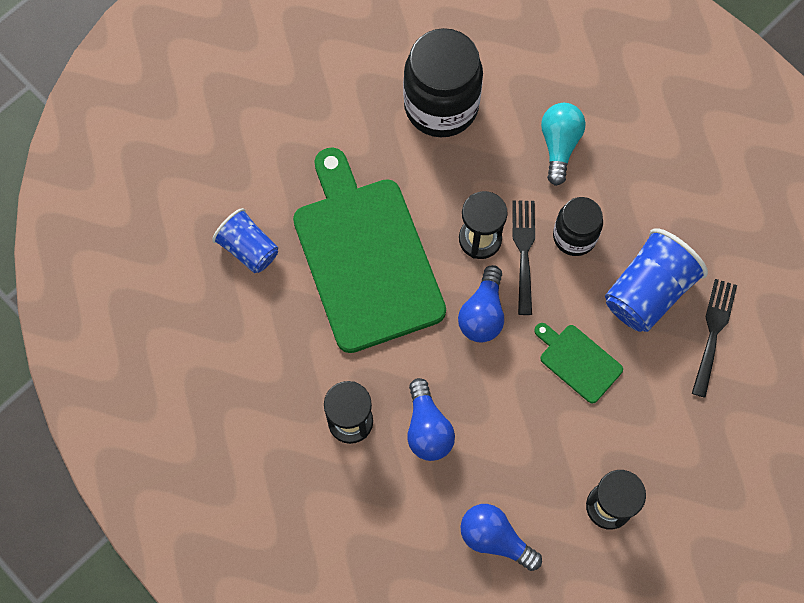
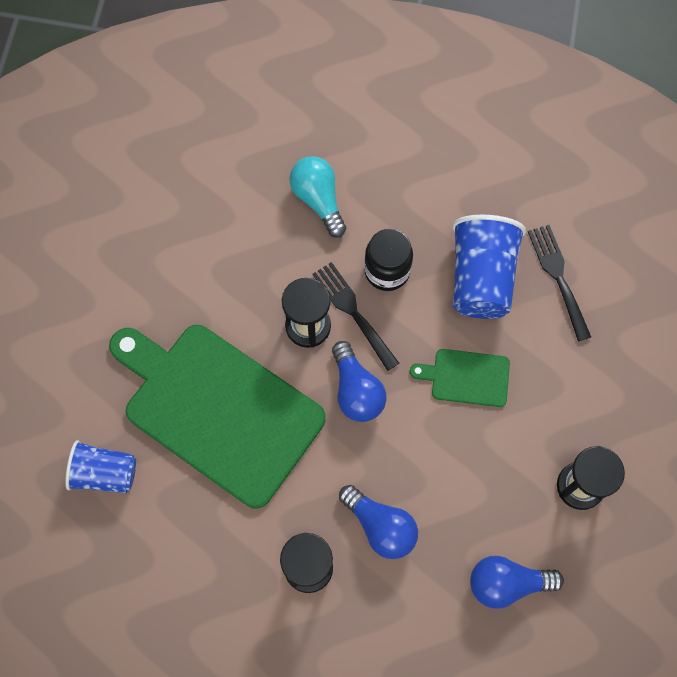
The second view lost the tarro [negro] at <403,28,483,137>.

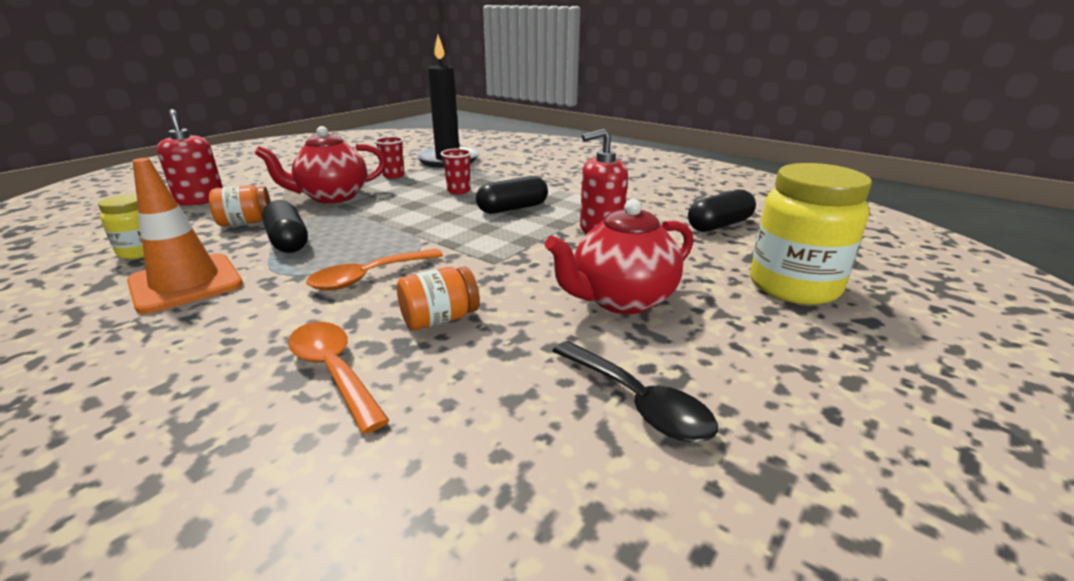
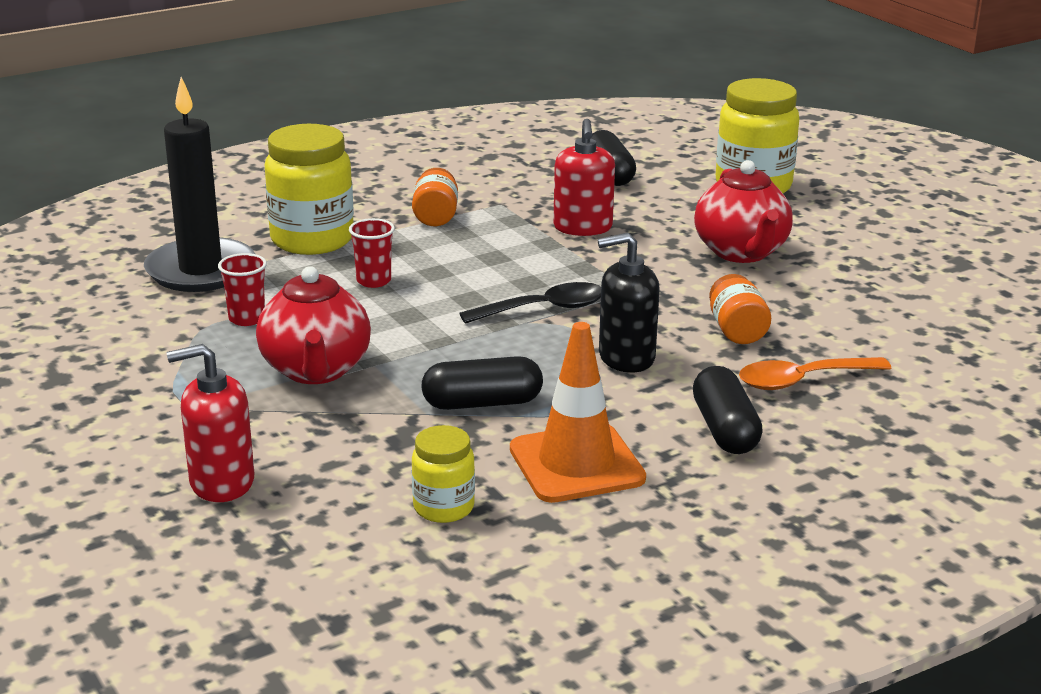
The second view gained the tarro [amarillo] at <265,124,354,255>.
The tarro [naranja] ended up elsewhere, having gone from <209,185,271,226> to <412,168,458,226>.
The cuchara [negro] ended up elsewhere, having gone from <552,341,718,442> to <459,282,601,324>.
Where the cuchara [naranja] stood at <306,249,443,291>, the dispensador de jabón [negro] came to stand at <597,233,660,373>.
The cápsula [negro] ended up elsewhere, having gone from <476,176,548,214> to <693,366,763,454>.

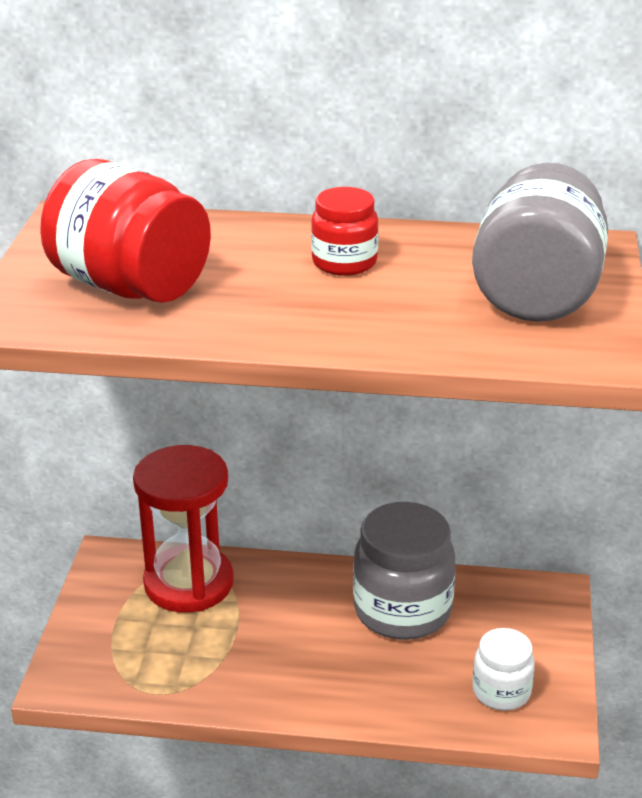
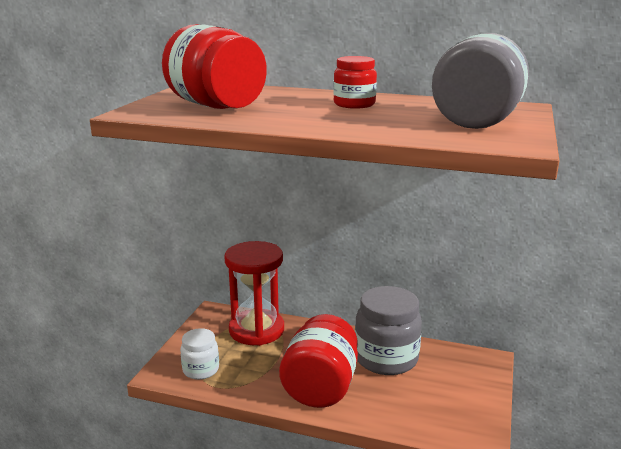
The tarro [blanco] ended up elsewhere, having gone from <472,628,535,710> to <180,328,219,380>.
The second view gained the tarro [rojo] at <279,314,358,408>.

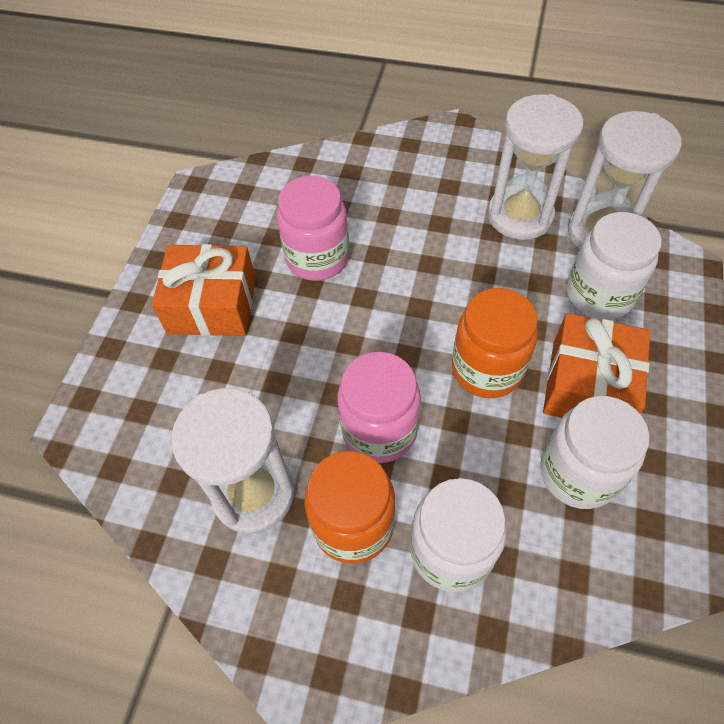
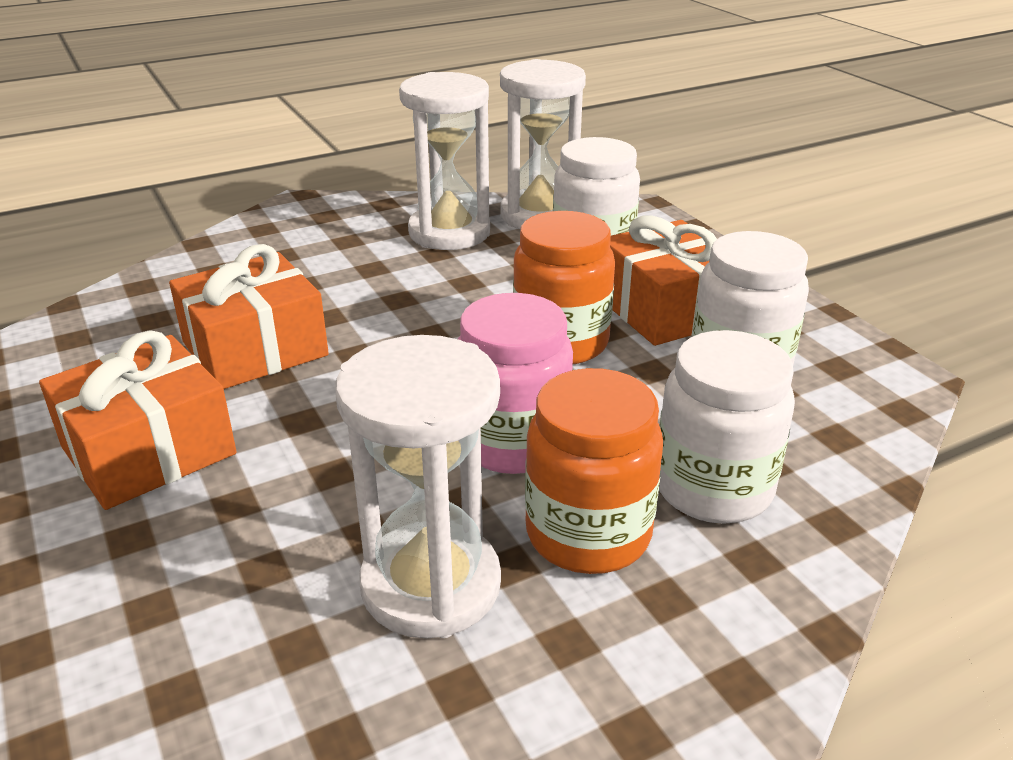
Where the tarro [rosa] stood at <277,176,349,281>, the regalo [naranja] came to stand at <169,244,329,389>.

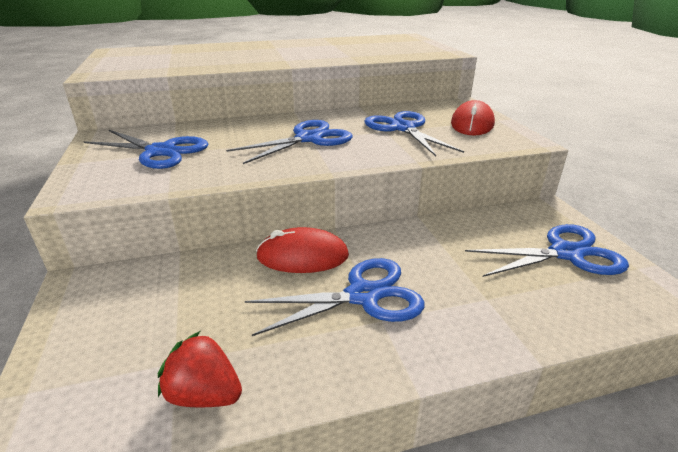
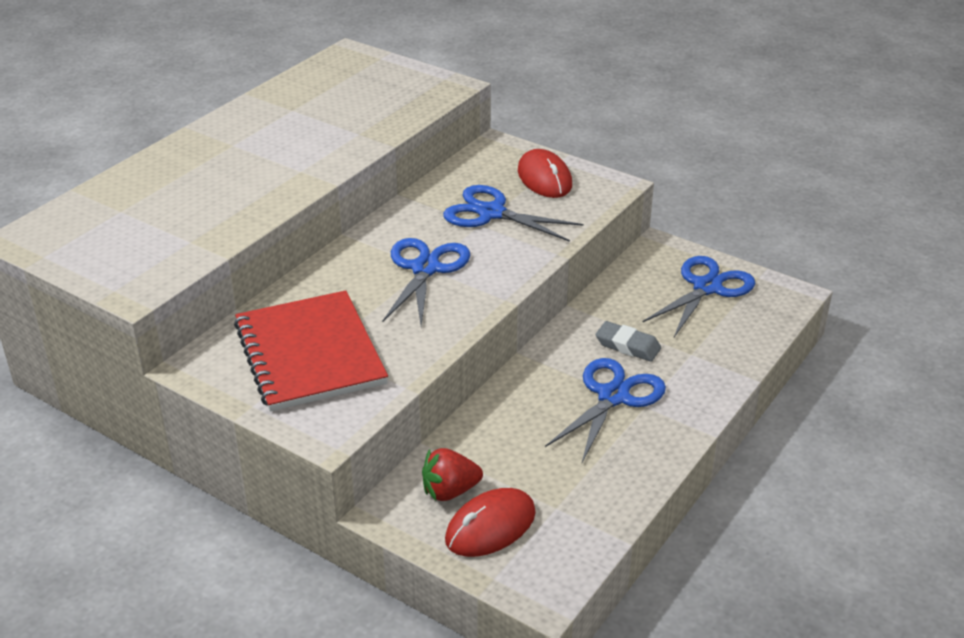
Where the tijeras [azul] stood at <83,130,208,169>, the cuaderno [rojo] came to stand at <234,290,388,411>.
The fresa [rojo] ended up elsewhere, having gone from <158,331,242,407> to <422,448,483,501>.
The ratón [rojo] ended up elsewhere, having gone from <256,227,349,273> to <445,488,536,557>.
The second view gained the goma de borrar [gris] at <596,321,661,362>.

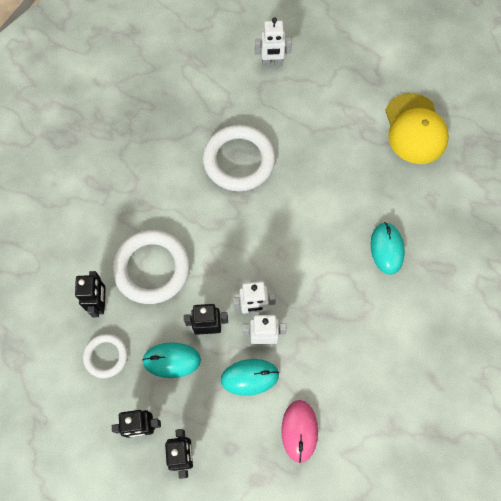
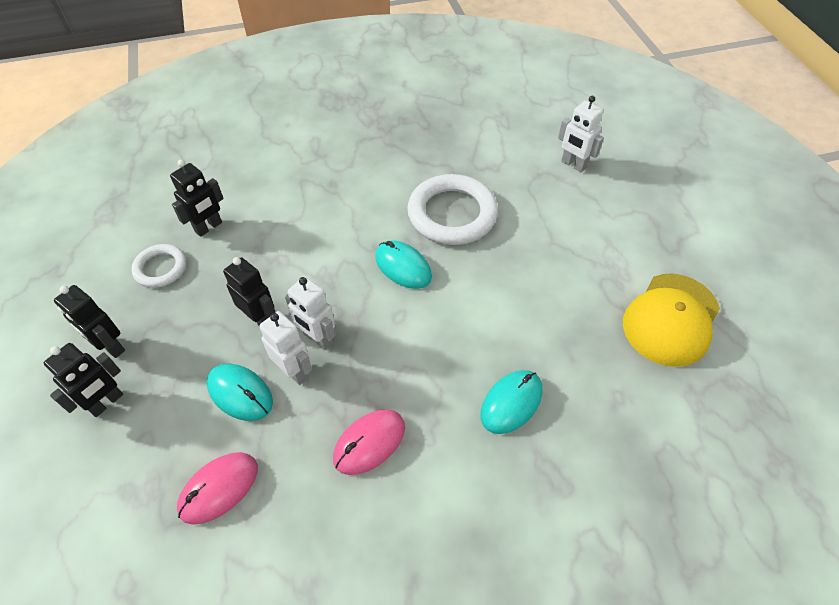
The second view gained the ratón [rosa] at <333,409,405,475>.
The ratón [turquesa] ended up elsewhere, having gone from <142,342,201,378> to <375,240,432,289>.
The second view lost the anillo [blanco] at <112,230,190,304>.

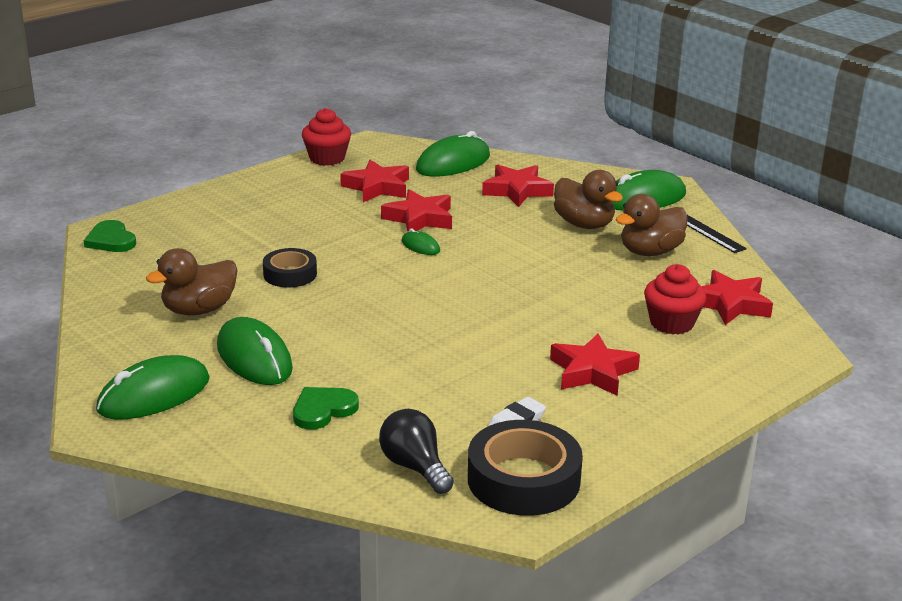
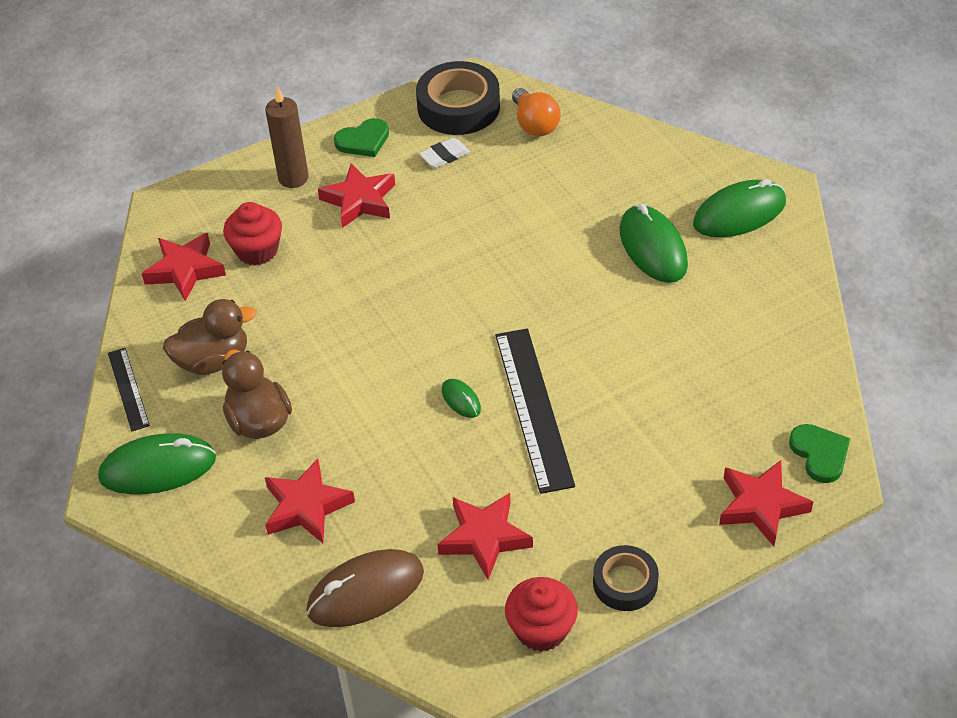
The second view gained the vela [marrón] at <265,86,309,188>.
What was the ratón [verde] at <416,131,490,177> turned into the ratón [marrón] at <307,549,424,627>.
The corazón [verde] ended up elsewhere, having gone from <293,387,359,430> to <334,118,389,157>.
The second view gained the regla [negro] at <495,328,575,494>.
What was the bombilla [negro] at <379,409,454,494> turned into the bombilla [naranja] at <512,88,561,136>.
The cinta adhesiva [negro] ended up elsewhere, having gone from <263,248,317,288> to <593,545,659,611>.
The estrella [rojo] ended up elsewhere, having gone from <381,189,452,231> to <719,460,813,546>.
The second view lost the pato [marrón] at <146,248,238,315>.

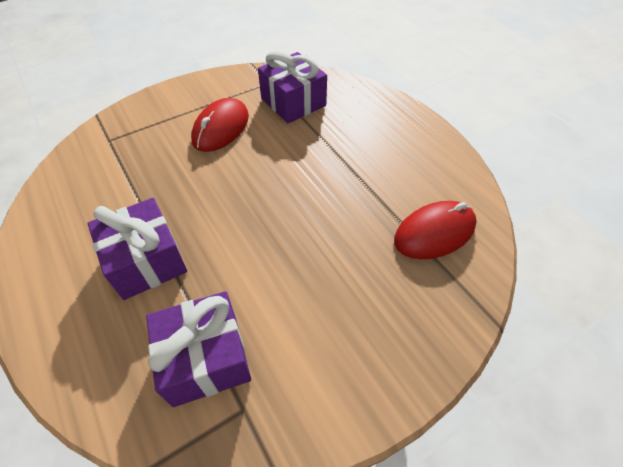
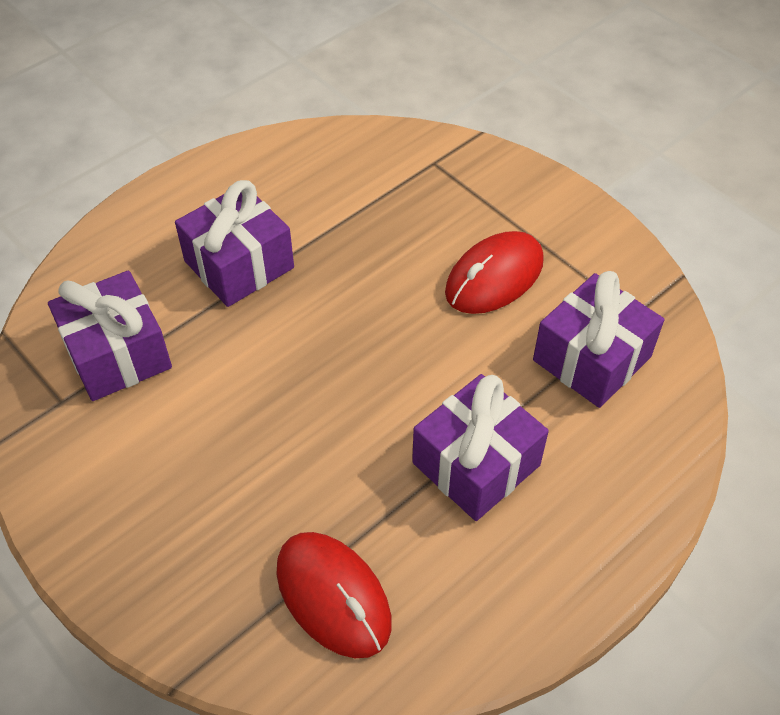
The second view gained the regalo [morado] at <412,374,549,521>.
The ratón [rojo] at <191,98,249,152> ended up facing another way, 60 degrees counterclockwise from before.

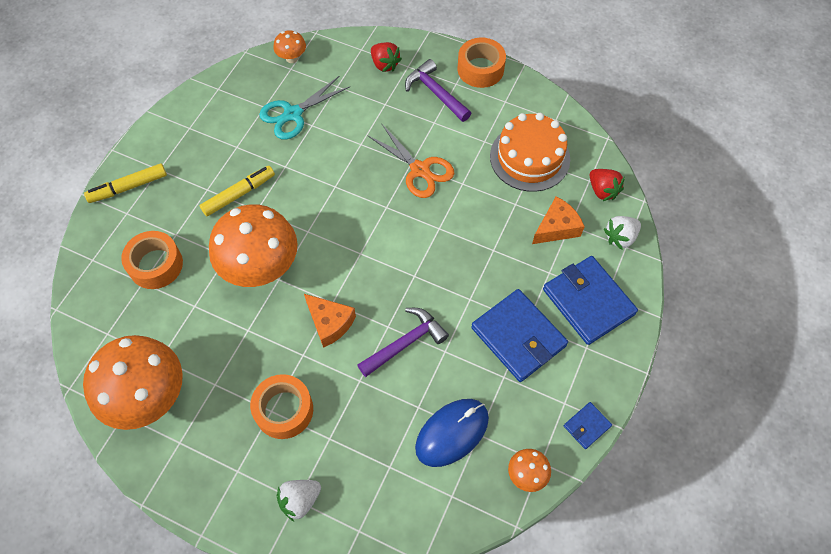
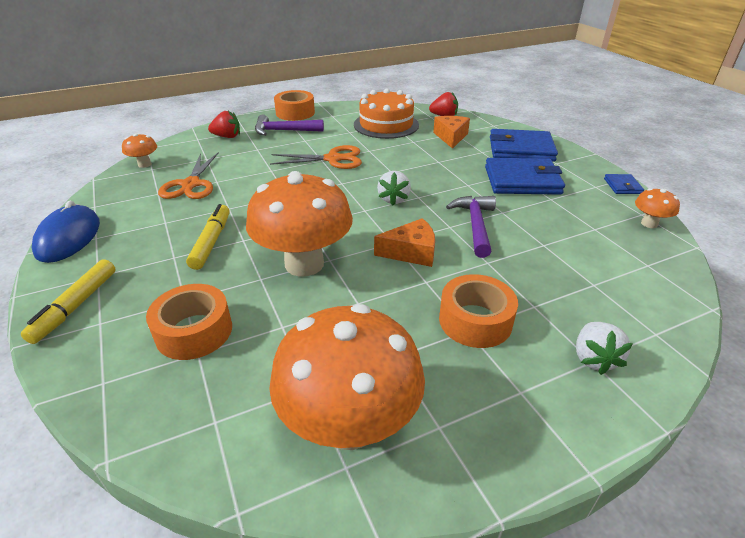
The ratón [azul] ended up elsewhere, having gone from <415,399,489,467> to <32,201,100,263>.
What was the tijeras [turquesa] at <259,76,350,140> turned into the tijeras [naranja] at <158,152,219,199>.
The fresa [blanco] ended up elsewhere, having gone from <604,216,641,249> to <377,171,411,205>.

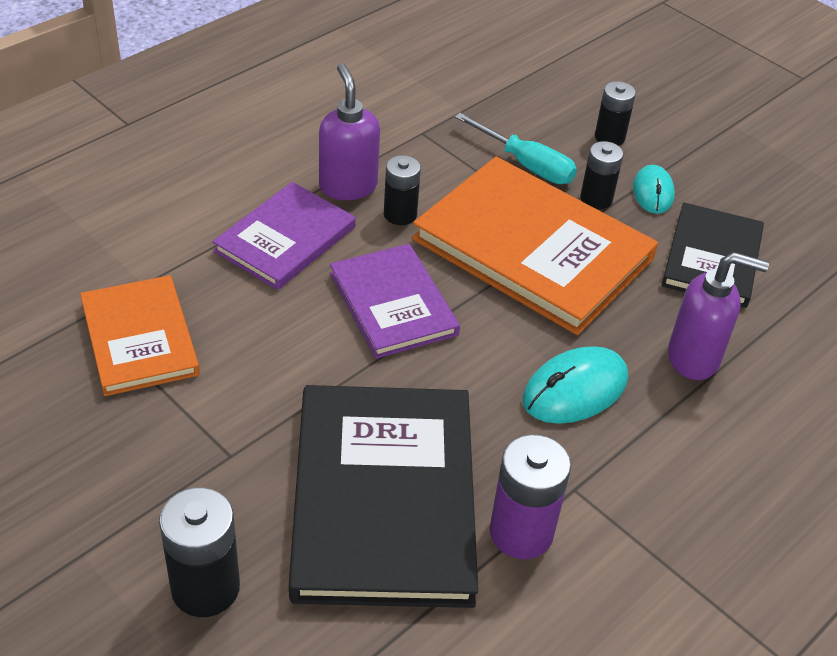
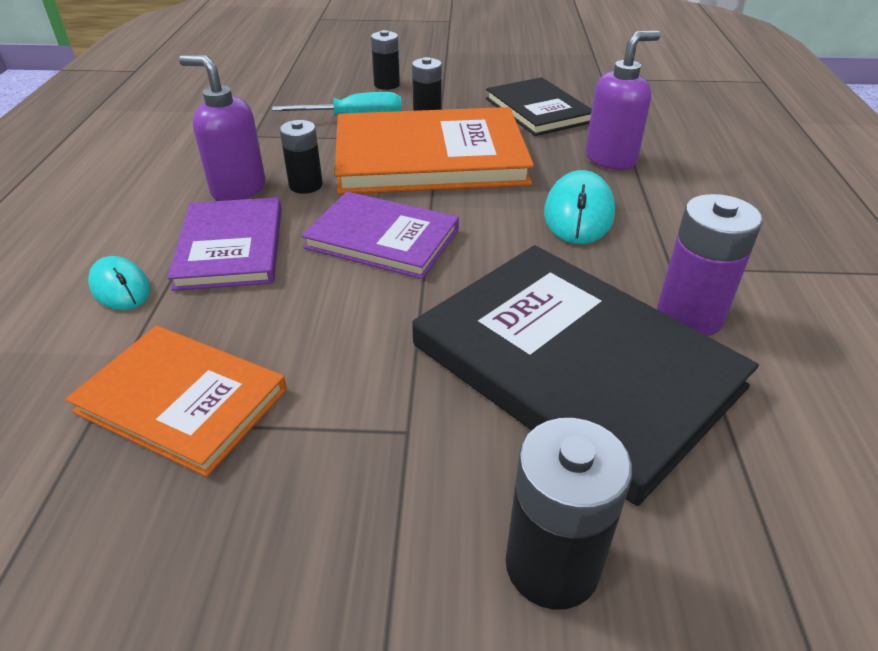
The ratón [turquesa] ended up elsewhere, having gone from <633,165,675,214> to <88,256,151,310>.

